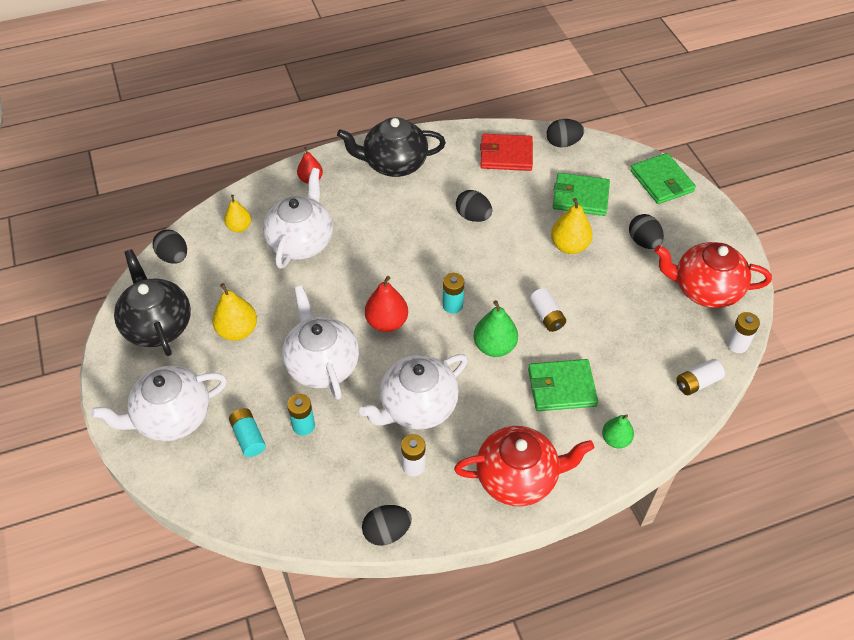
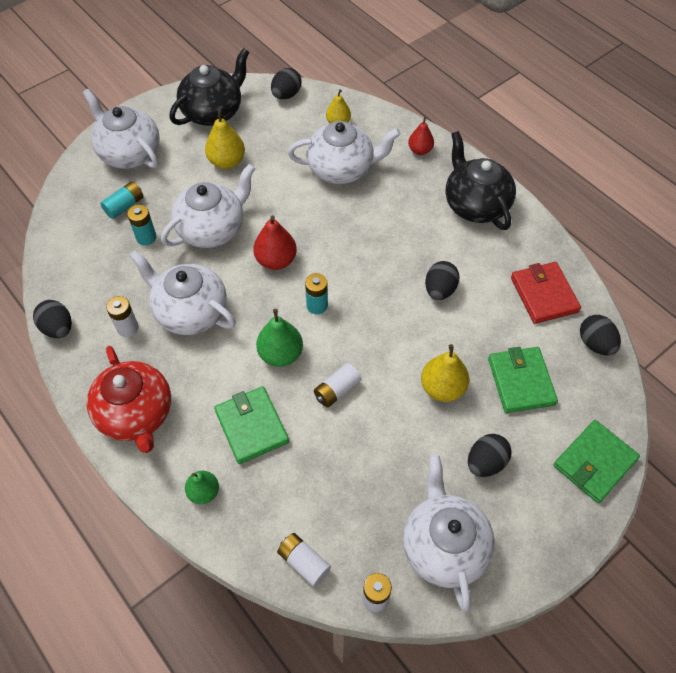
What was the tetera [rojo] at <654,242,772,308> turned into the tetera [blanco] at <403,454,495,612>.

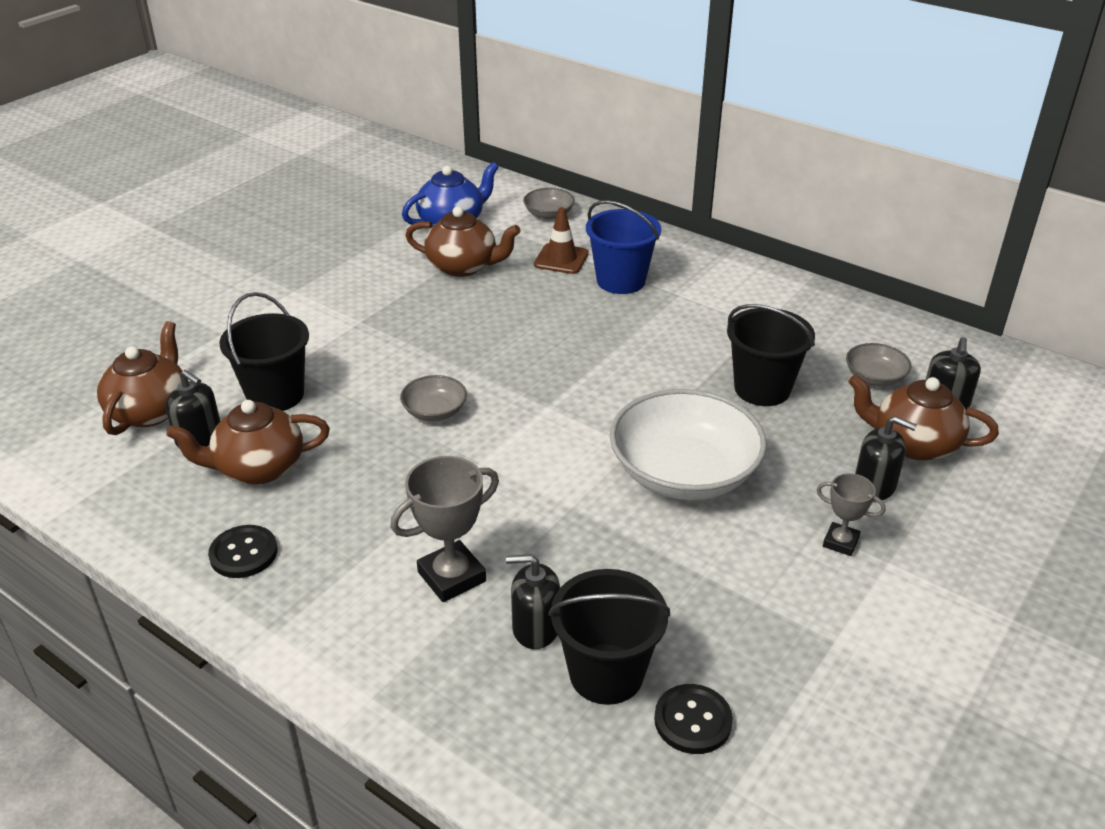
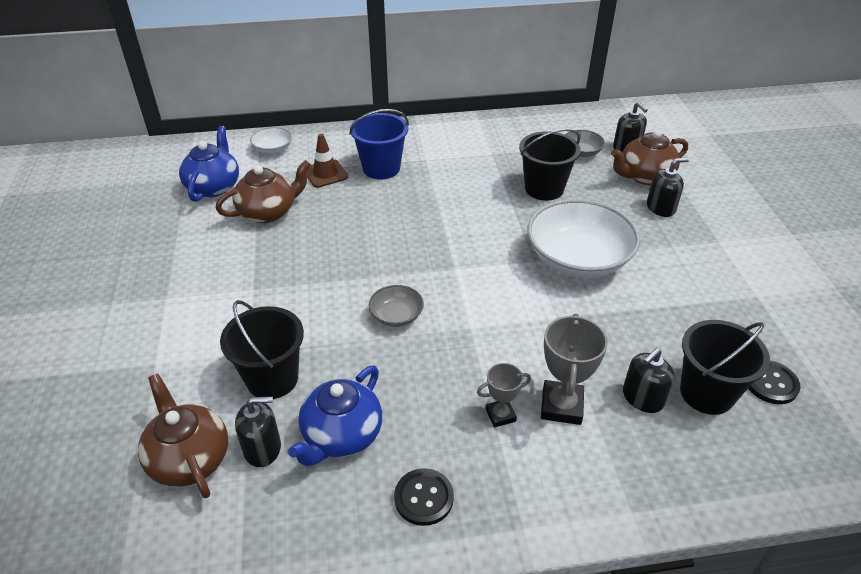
What was the cuenco [gris] at <523,188,575,219> turned into the cuenco [blanco] at <250,127,292,154>.
What was the tetera [marrón] at <166,400,330,485> turned into the tetera [azul] at <288,365,382,467>.
The trofeo [gris] ended up elsewhere, having gone from <817,473,886,556> to <477,363,531,427>.

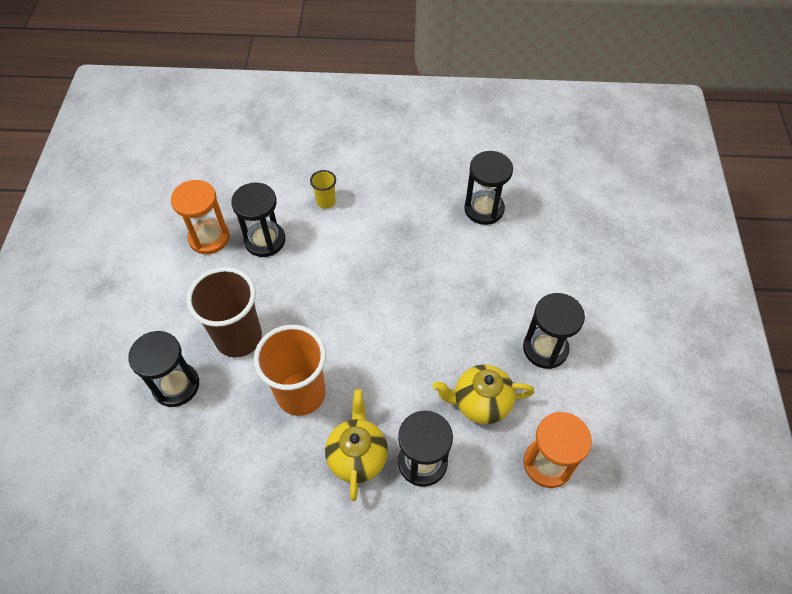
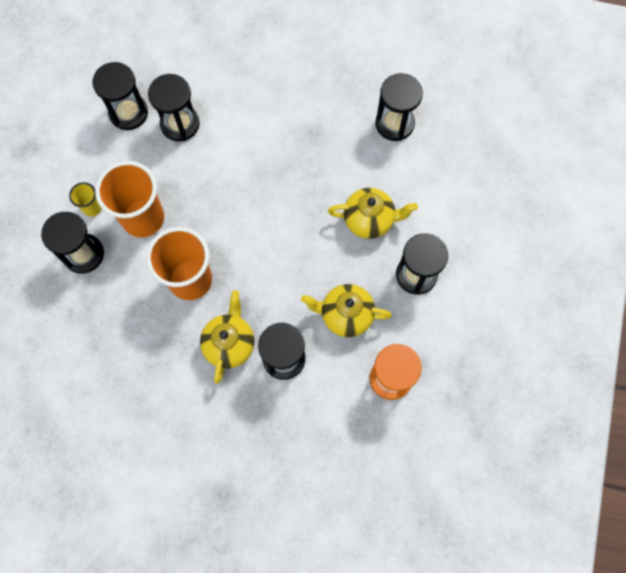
The vaso [amarillo] ended up elsewhere, having gone from <310,170,336,209> to <69,182,102,217>.
What was the reloj de arena [naranja] at <171,180,230,254> turned into the reloj de arena [negro] at <93,62,148,130>.
What was the vaso [marrón] at <186,267,262,357> turned into the vaso [naranja] at <95,161,164,238>.
The second view gained the tetera [amarillo] at <328,188,418,239>.

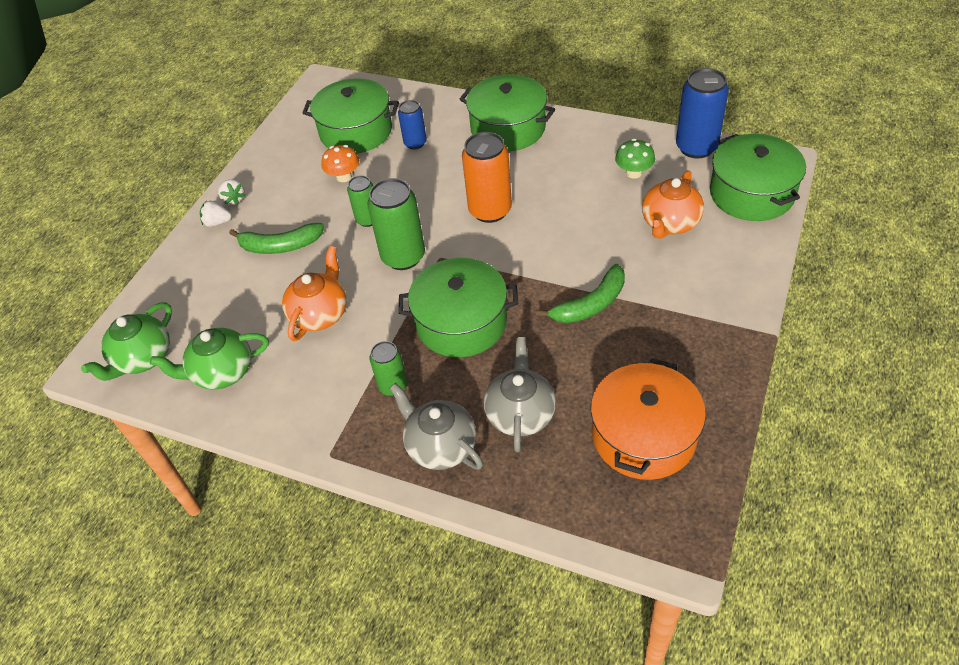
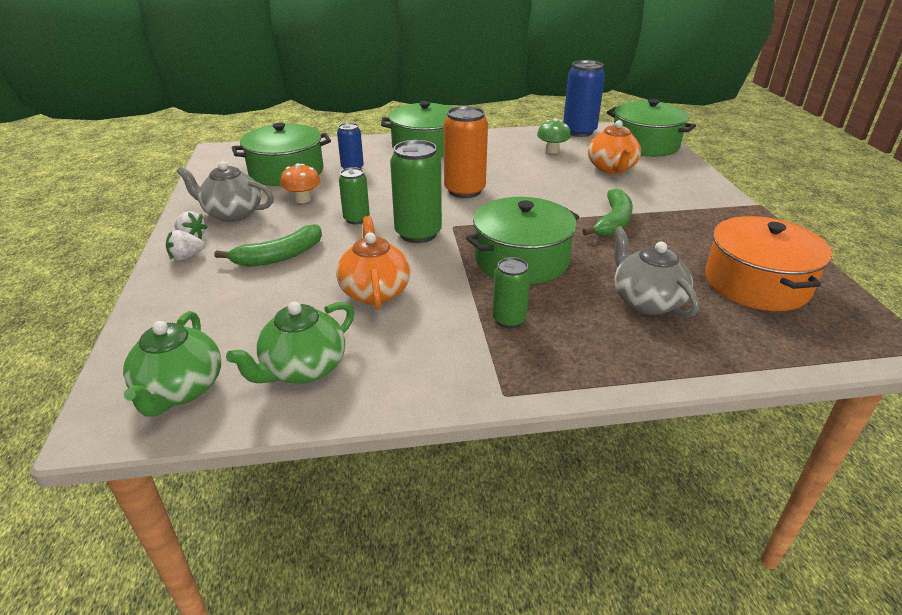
The tetera [gris] ended up elsewhere, having gone from <390,383,483,470> to <177,161,274,222>.

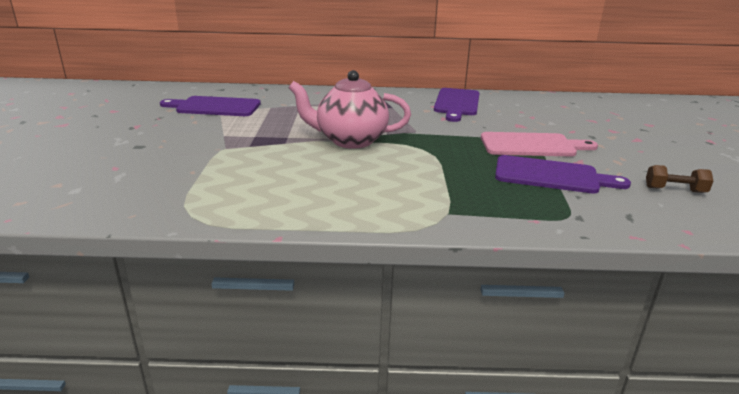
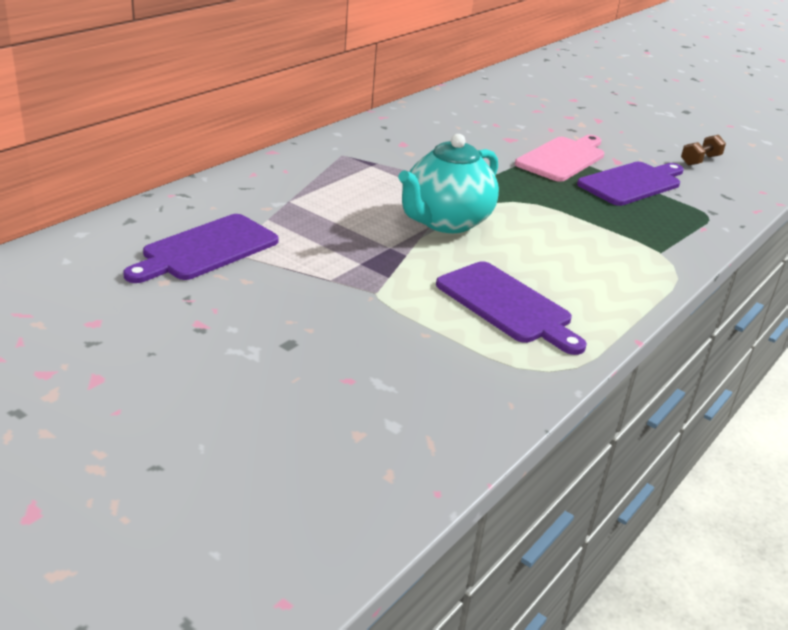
What was the tetera [rosa] at <288,70,411,149> turned into the tetera [turquesa] at <398,134,499,233>.
The tabla de cortar [morado] ended up elsewhere, having gone from <434,88,479,122> to <436,261,587,355>.

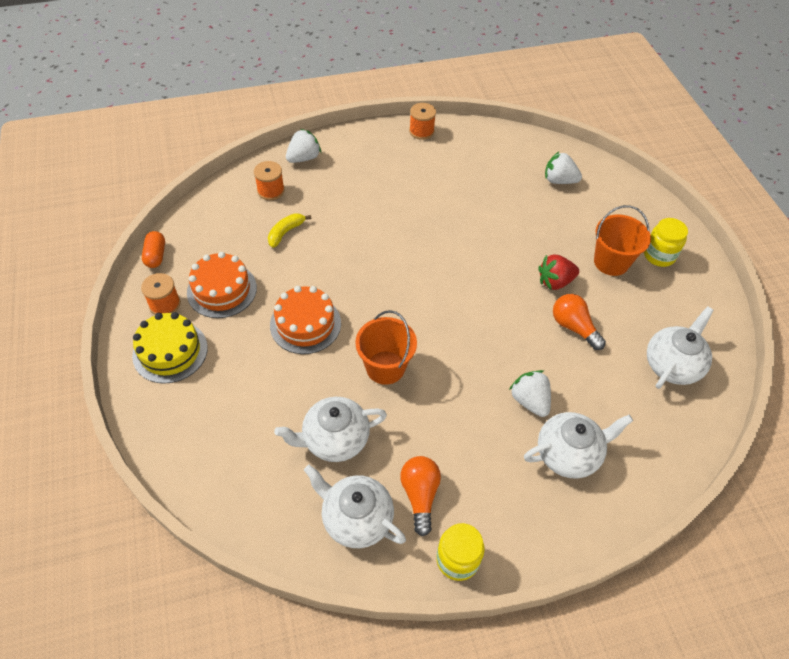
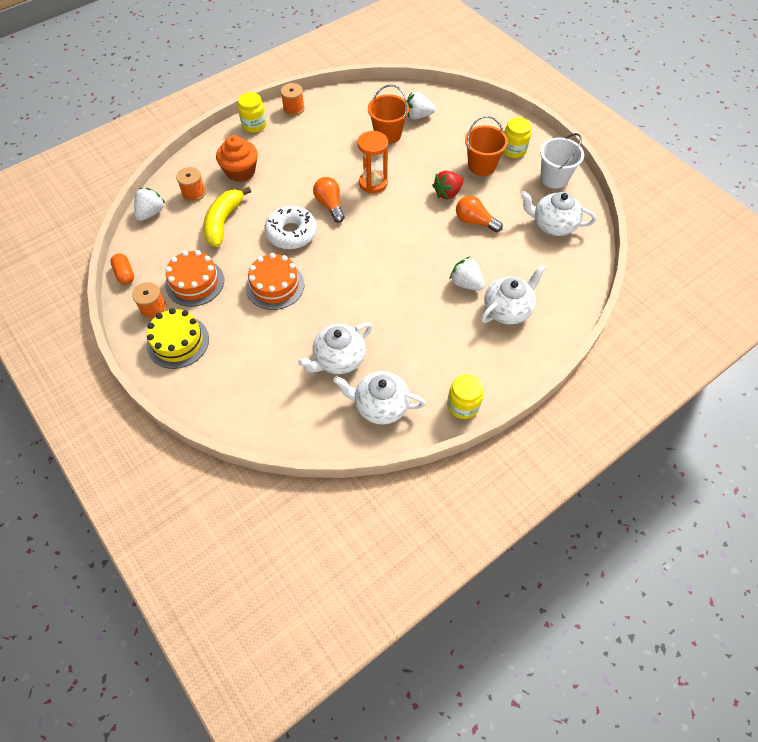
The fresa [blanco] ended up elsewhere, having gone from <286,129,321,163> to <134,188,166,221>.
The size of the plátano [amarillo] at <268,213,311,248> changed by a factor of 1.71.
The second view gained the magdalena [naranja] at <216,135,258,182>.
The second view gained the tarro [amarillo] at <238,92,267,133>.
The second view gained the rosquilla [blanco] at <264,206,317,249>.
The bombilla [naranja] ended up elsewhere, having gone from <400,456,441,536> to <313,177,345,223>.
The second view gained the reloj de arena [naranja] at <358,131,388,193>.
The balde [naranja] ended up elsewhere, having gone from <355,310,417,385> to <368,85,409,144>.
The tetera [blanco] at <647,306,713,389> ended up facing another way, 90 degrees counterclockwise from before.
The second view gained the balde [blanco] at <540,133,584,189>.

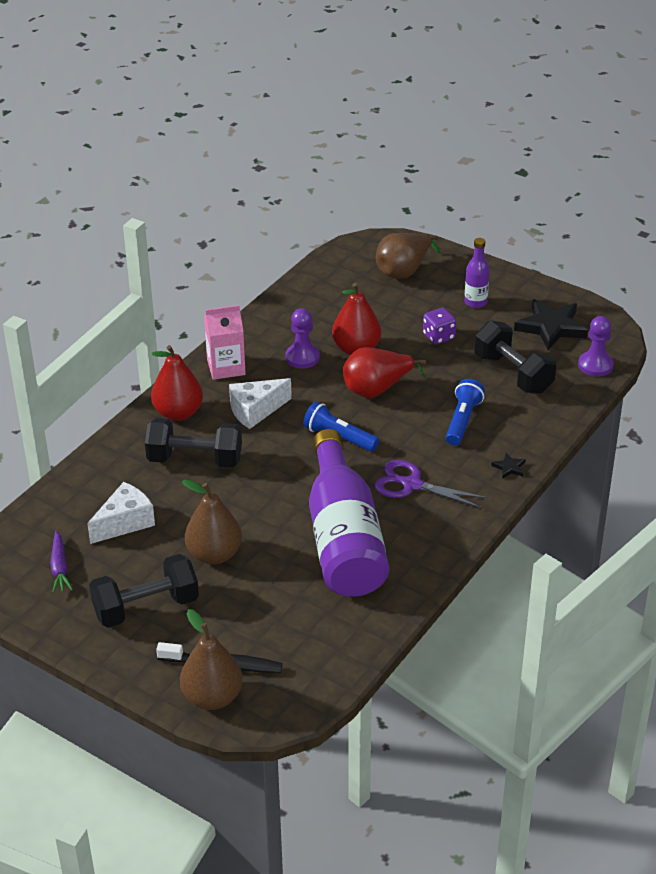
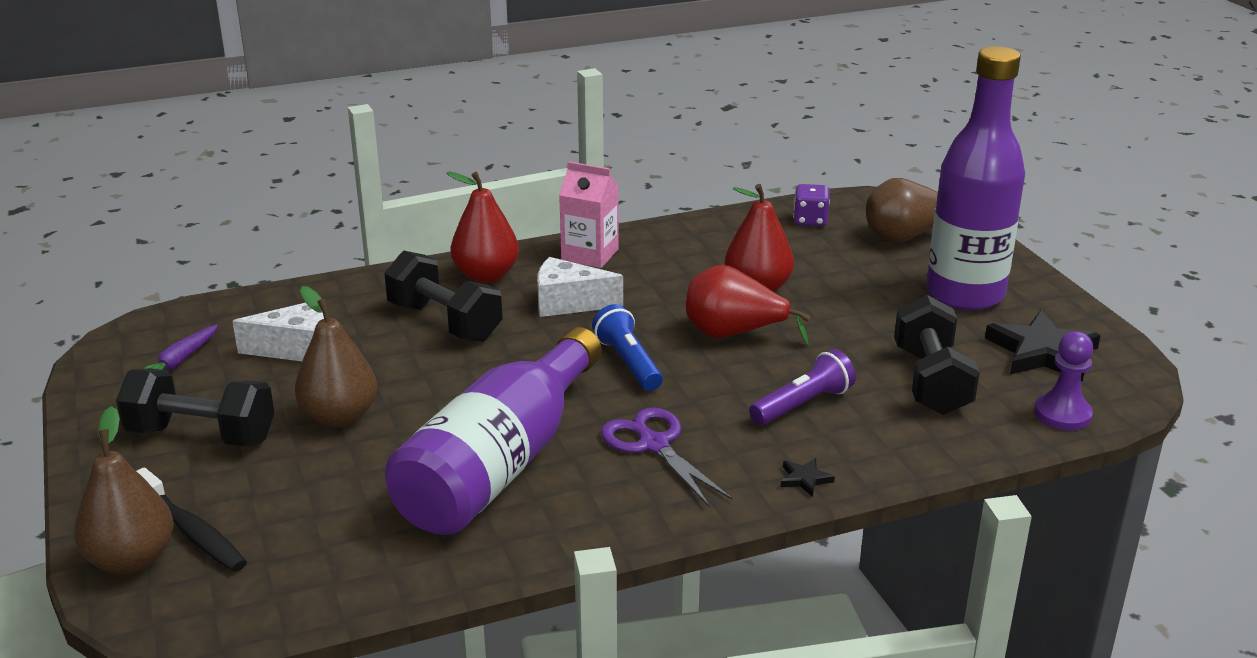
What was the lámpara de mano [azul] at <446,379,485,446> turned into the lámpara de mano [morado] at <749,349,856,425>.
The dado [morado] ended up elsewhere, having gone from <423,308,456,345> to <793,184,830,226>.
The size of the botella [morado] at <464,238,490,308> changed by a factor of 2.34.
The second view lost the peón [morado] at <285,308,320,369>.

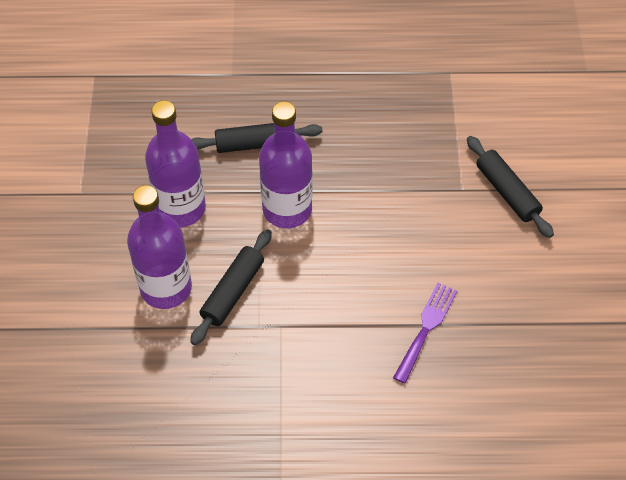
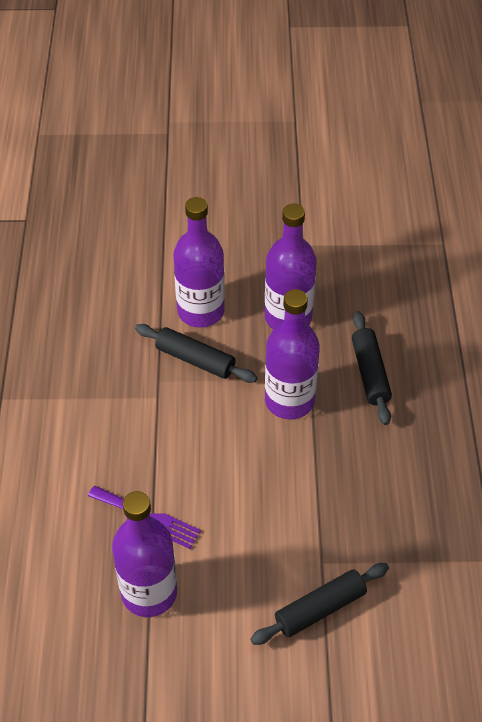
The second view gained the botella [morado] at <112,491,177,617>.

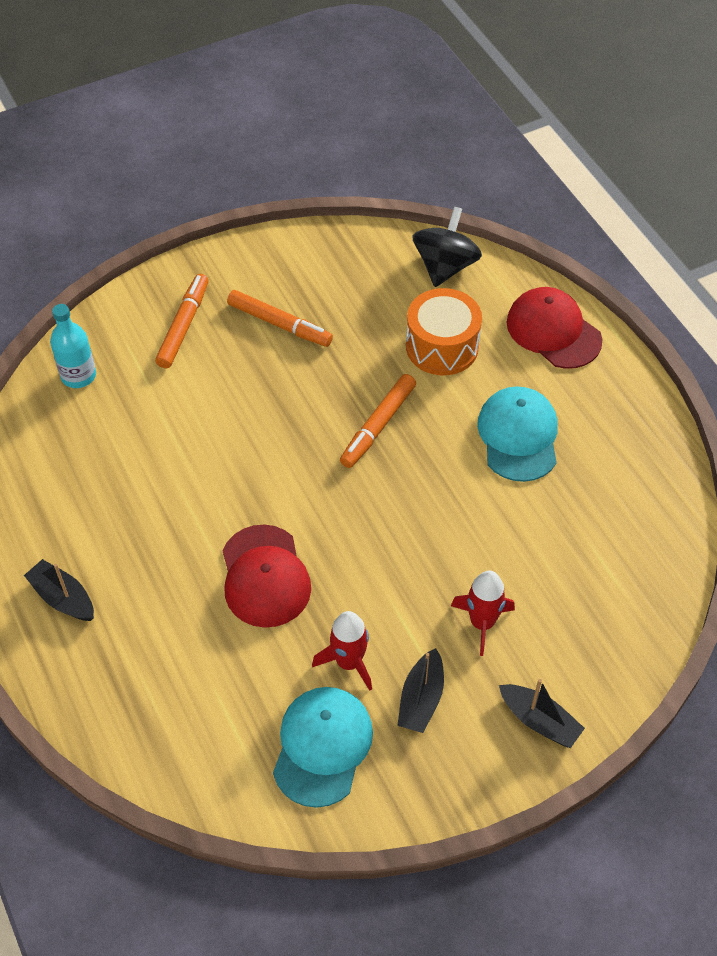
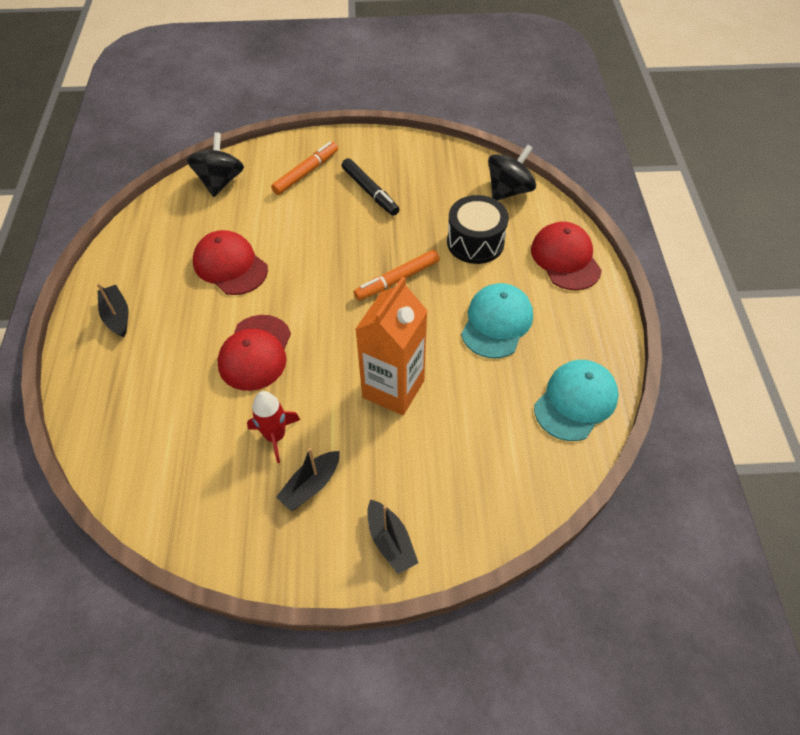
Where the botella [turquesa] stood at <50,304,96,388>, the peonza [negro] came to stand at <187,132,244,197>.
The second view gained the gorra [rojo] at <193,230,268,295>.
What was the rotulador [naranja] at <227,290,333,347> turned into the rotulador [negro] at <342,158,399,216>.
The second view gained the cartón de leche [naranja] at <355,276,427,415>.
What was the tambor [naranja] at <406,288,482,375> turned into the tambor [negro] at <447,195,509,264>.
The gorra [turquesa] ended up elsewhere, having gone from <273,687,373,808> to <534,360,619,441>.
The second view lost the cohete [rojo] at <451,570,515,656>.

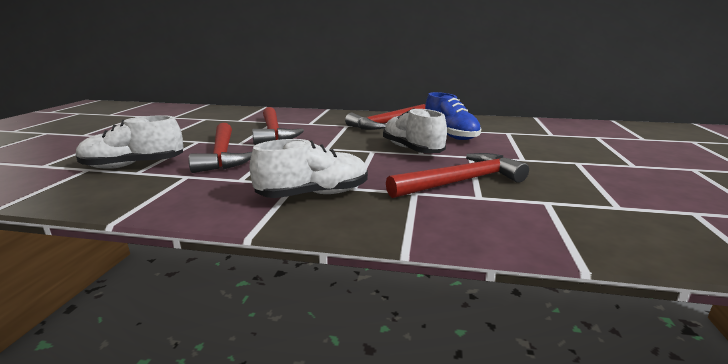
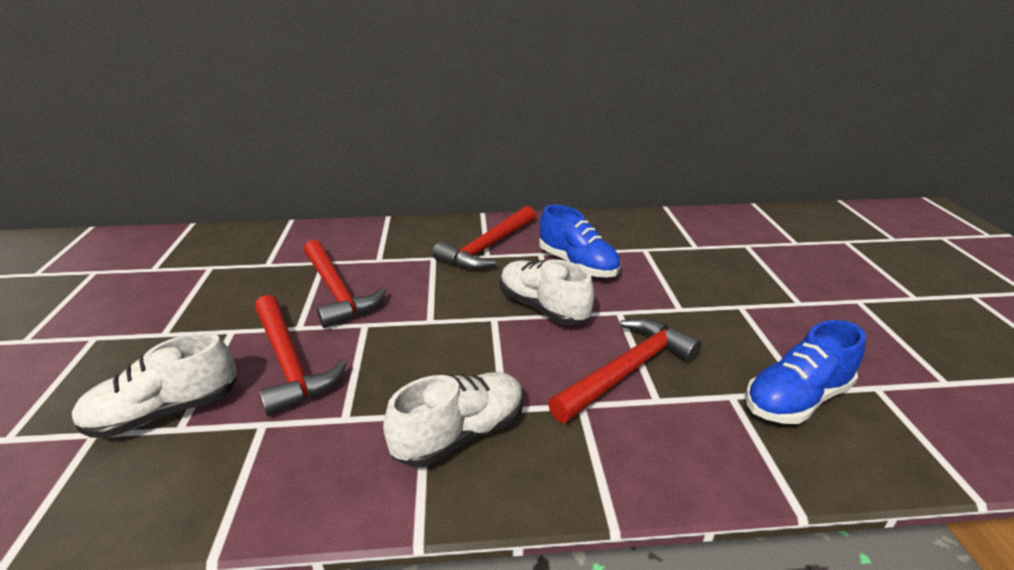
The second view gained the zapato [azul] at <745,320,866,424>.

